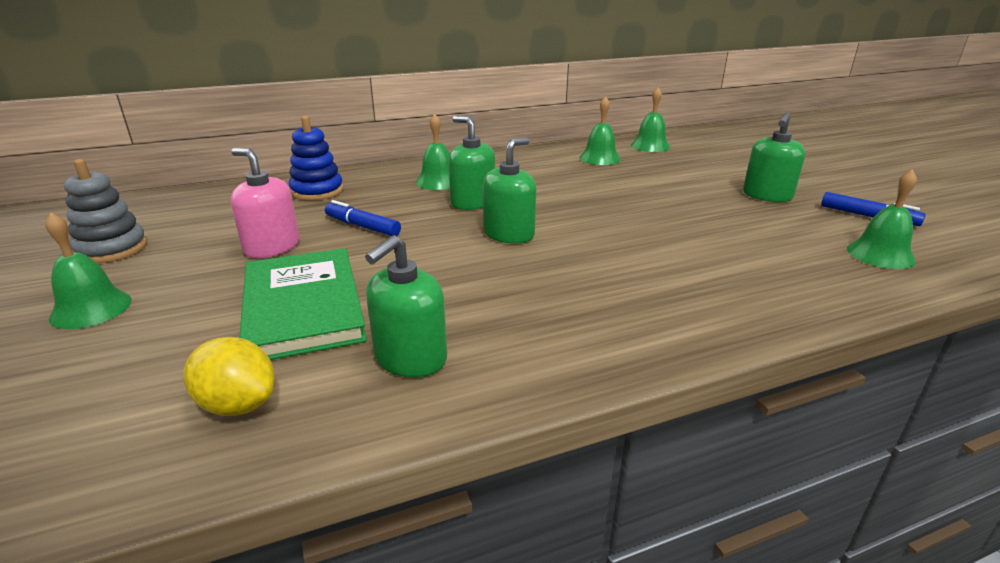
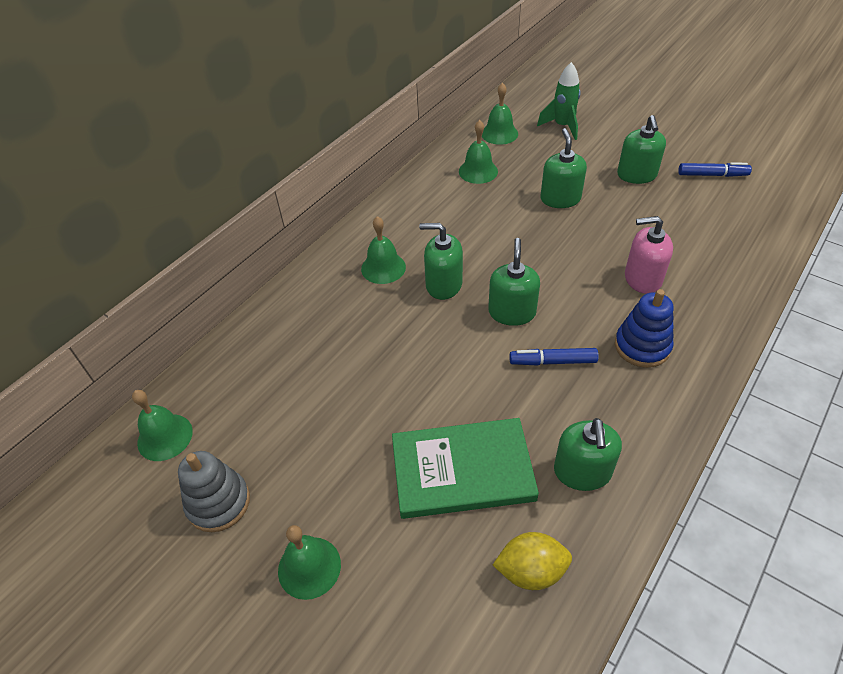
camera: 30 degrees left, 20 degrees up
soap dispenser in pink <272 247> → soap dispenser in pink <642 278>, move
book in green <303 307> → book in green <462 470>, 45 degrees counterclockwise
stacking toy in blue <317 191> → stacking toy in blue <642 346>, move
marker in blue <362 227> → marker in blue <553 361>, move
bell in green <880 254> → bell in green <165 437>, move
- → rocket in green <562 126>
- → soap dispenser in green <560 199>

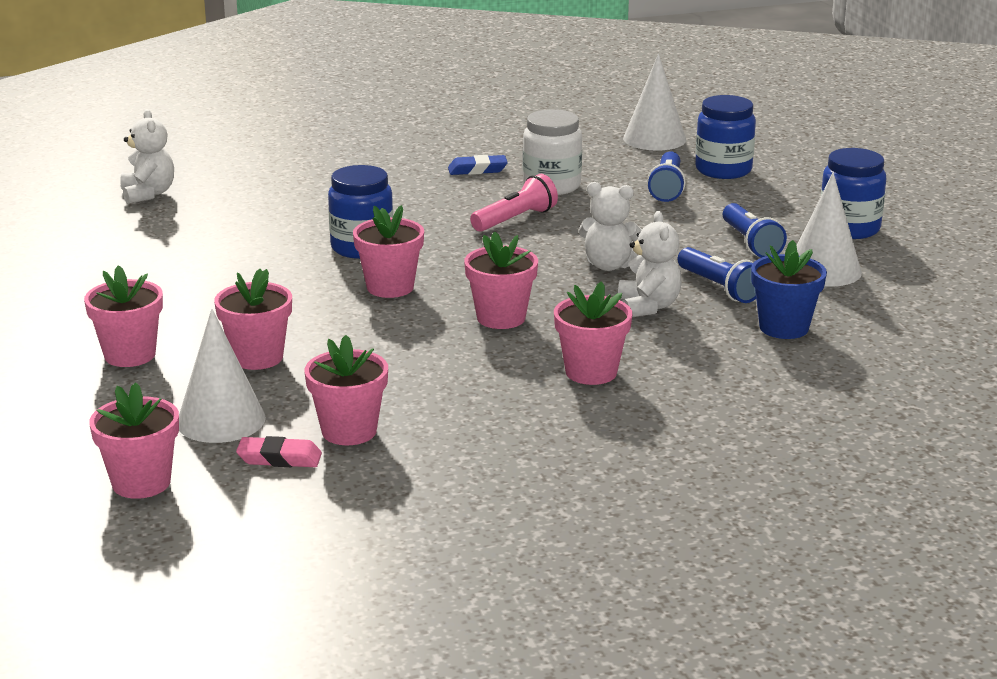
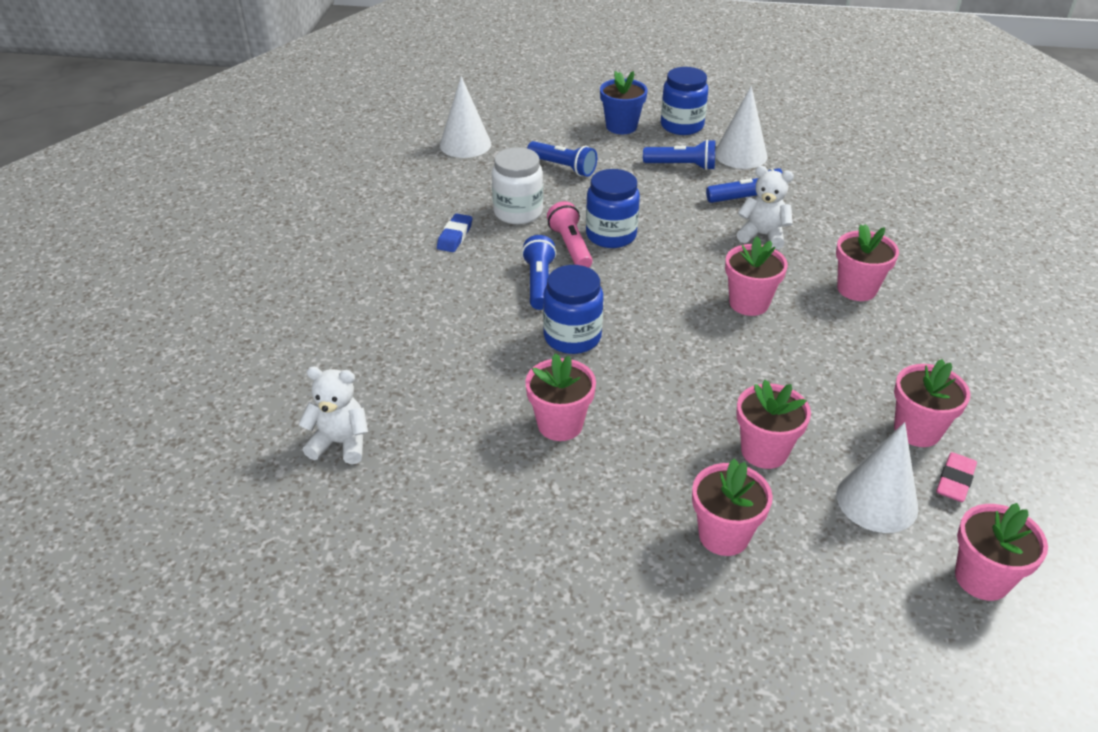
camera: 65 degrees left, 15 degrees up
flower pot in pink <390 287> → flower pot in pink <560 424>, move
teddy bear in white <609 265> → -
jar in blue <723 170> → jar in blue <611 235>, move
flower pot in blue <784 327> → flower pot in blue <621 126>, move
- → flashlight in blue <539 283>

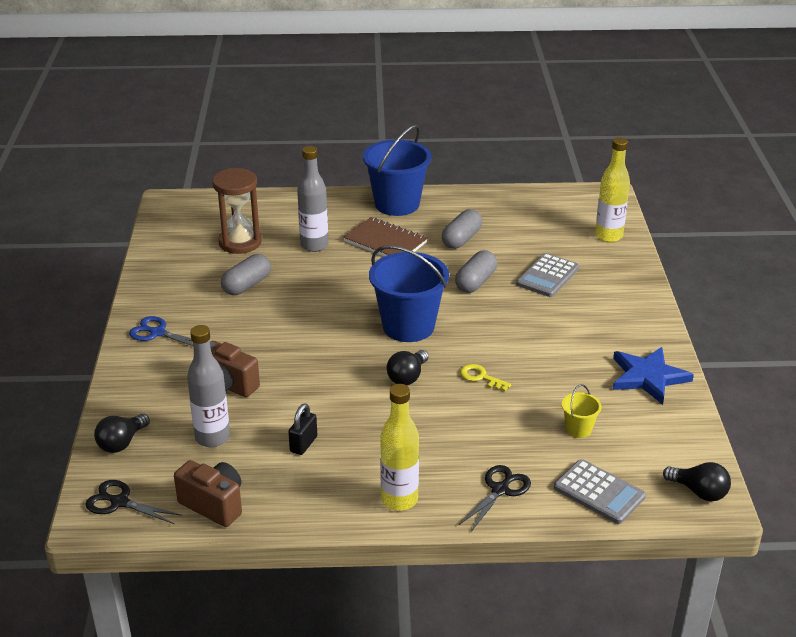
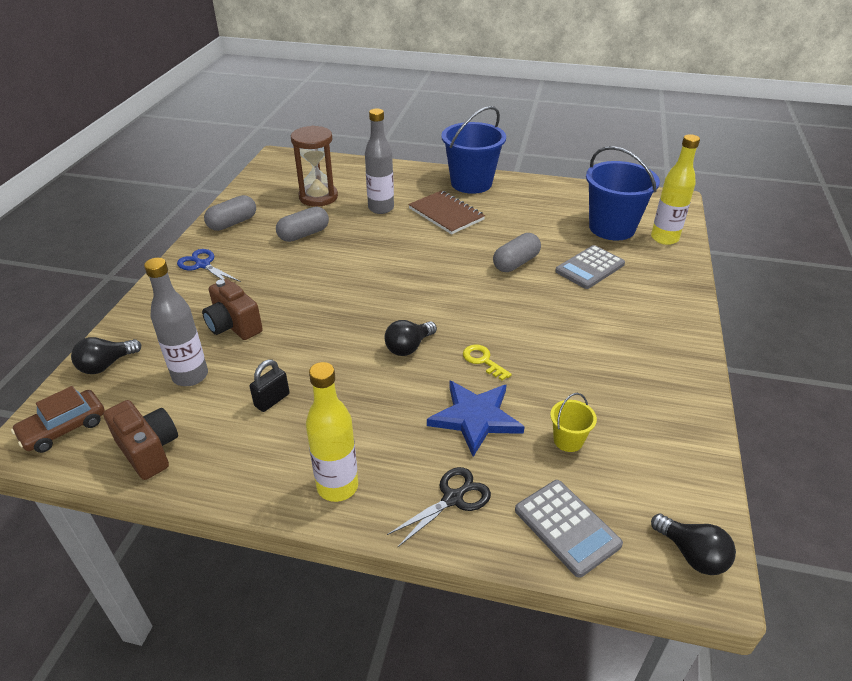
camera: 15 degrees right, 5 degrees up
scissors in black <119 502> → car in brown <64 428>
bucket in blue <408 326> → bucket in blue <612 228>, move
capsule in grey <461 239> → capsule in grey <232 223>, move
star in blue <648 377> → star in blue <475 418>, move

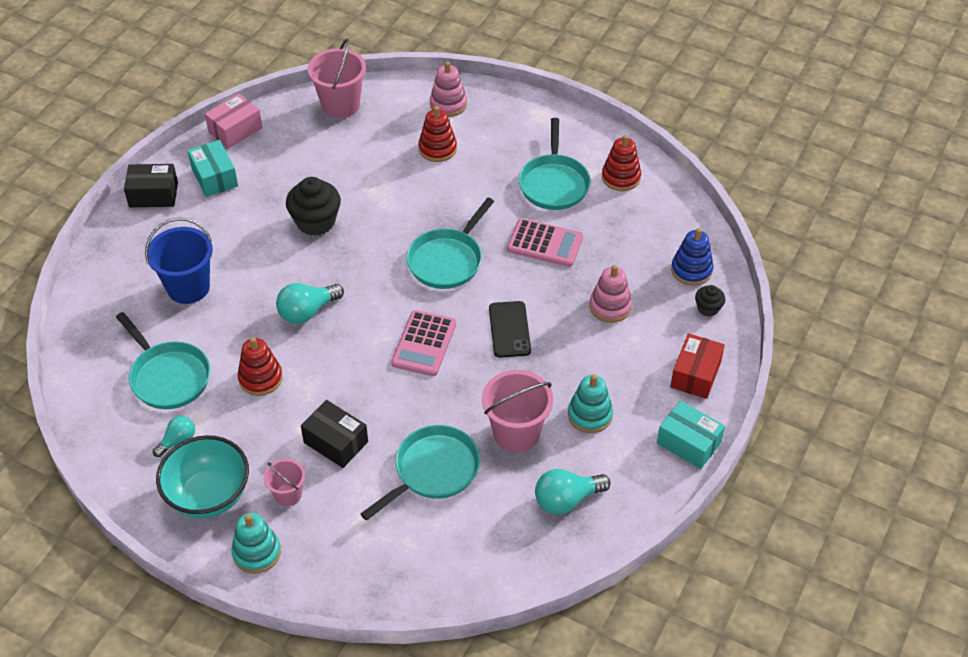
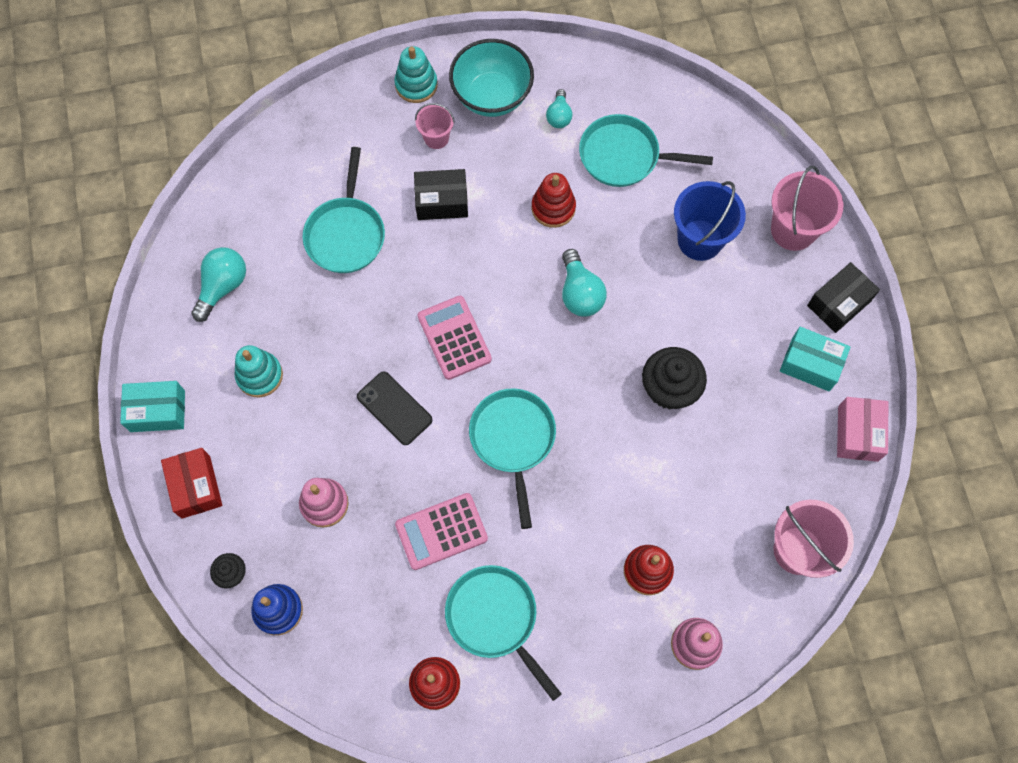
camera: 140 degrees right, 20 degrees up
light bulb in turquoise <307 312> → light bulb in turquoise <580 293>, 150 degrees clockwise
bucket in pink <516 433> → bucket in pink <793 230>, move

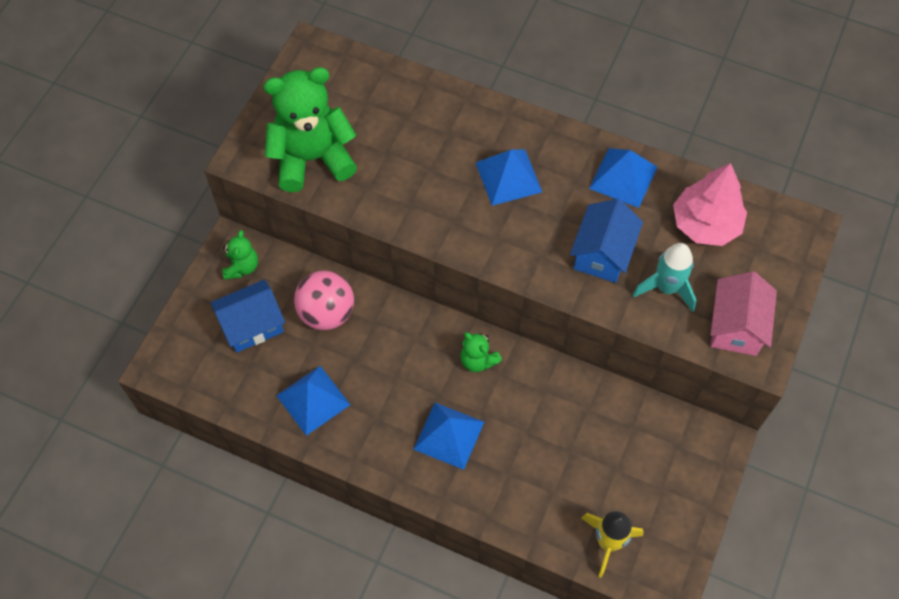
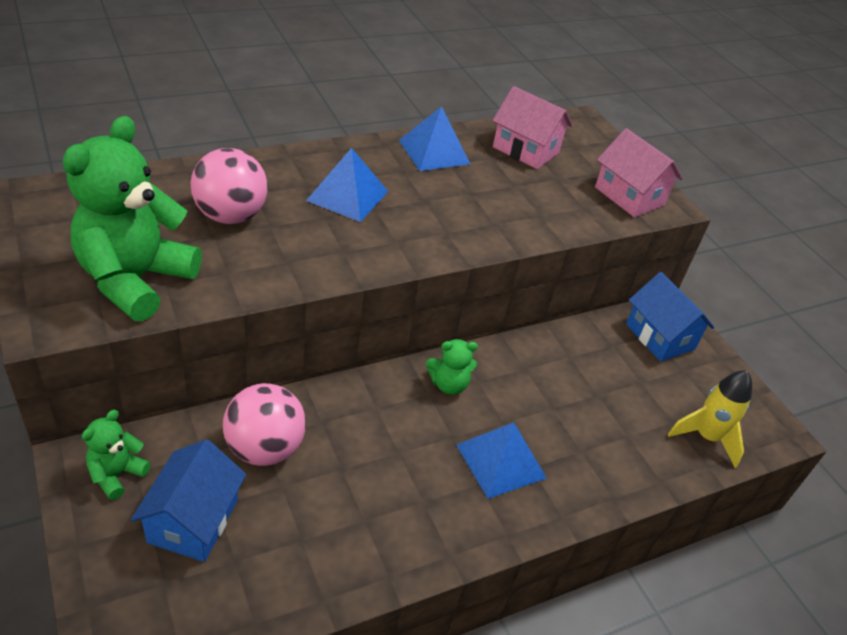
camera: 55 degrees left, 20 degrees down
teddy bear in green <242 267> → teddy bear in green <116 474>, 105 degrees counterclockwise
pyramid in blue <313 400> → -
house in blue <602 253> → house in blue <660 336>, move
rocket in turquoise <666 288> → -
tree in pink <705 224> → house in pink <525 150>
- → ball in pink <231 216>

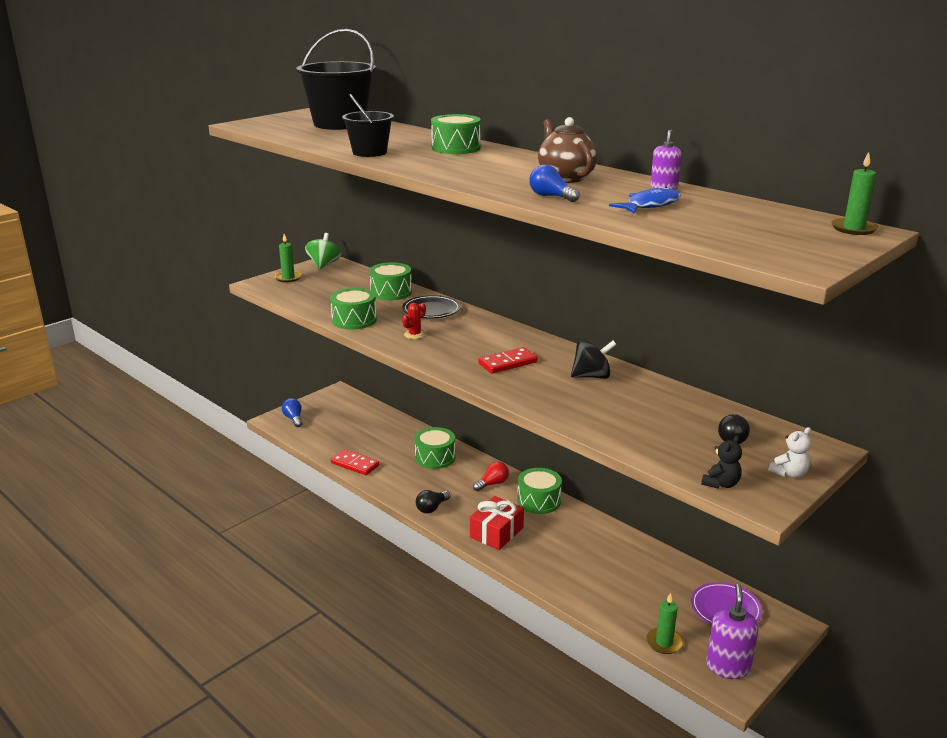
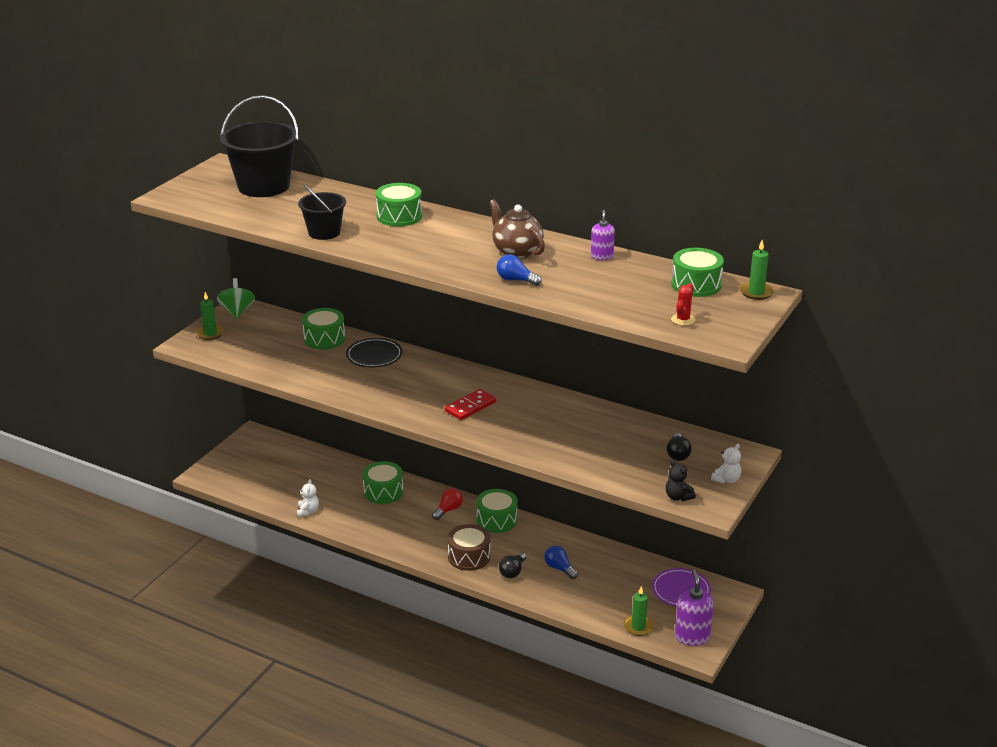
camera: 15 degrees left, 5 degrees up
light bulb in blue <293 419> → light bulb in blue <559 568>, move
drum in green <354 320> → drum in green <696 285>, move
domino in red <355 464> → teddy bear in white <308 511>
cactus in red <414 335> → cactus in red <683 320>, move
light bulb in black <432 508> → light bulb in black <512 572>, move
gift in red <496 532> → drum in brown <469 557>
spinning top in black <592 376> → -
fish in blue <650 205> → -
teddy bear in black <721 484> → teddy bear in black <678 497>, 120 degrees clockwise

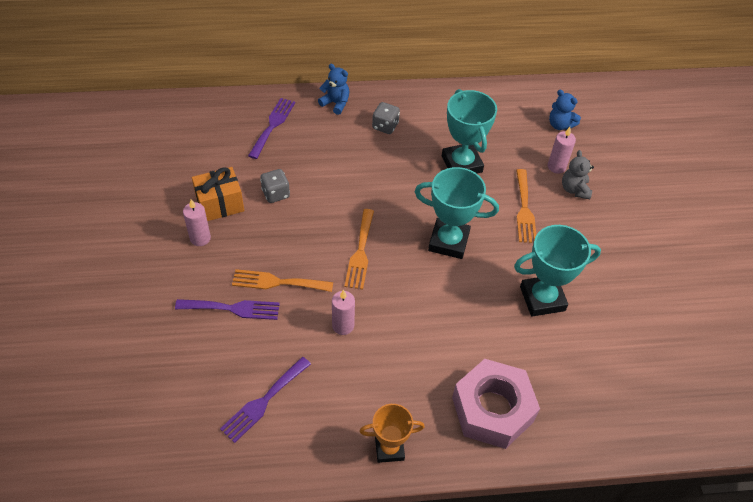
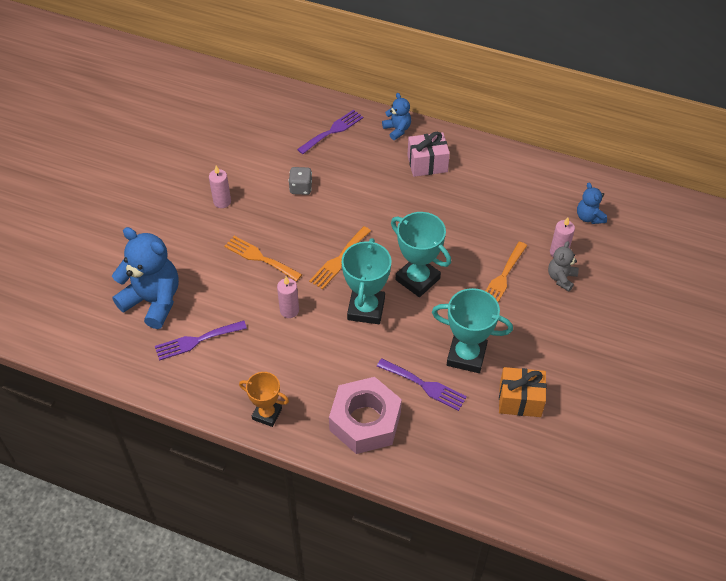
camera: 30 degrees right, 0 degrees up
fork in purple <233 308> → fork in purple <424 385>, move
gift in orange <220 204> → gift in orange <520 400>, move
dice in grey <385 126> → gift in pink <427 164>
trophy in turquoise <461 164> → trophy in turquoise <366 309>, move
- → teddy bear in blue <153 301>

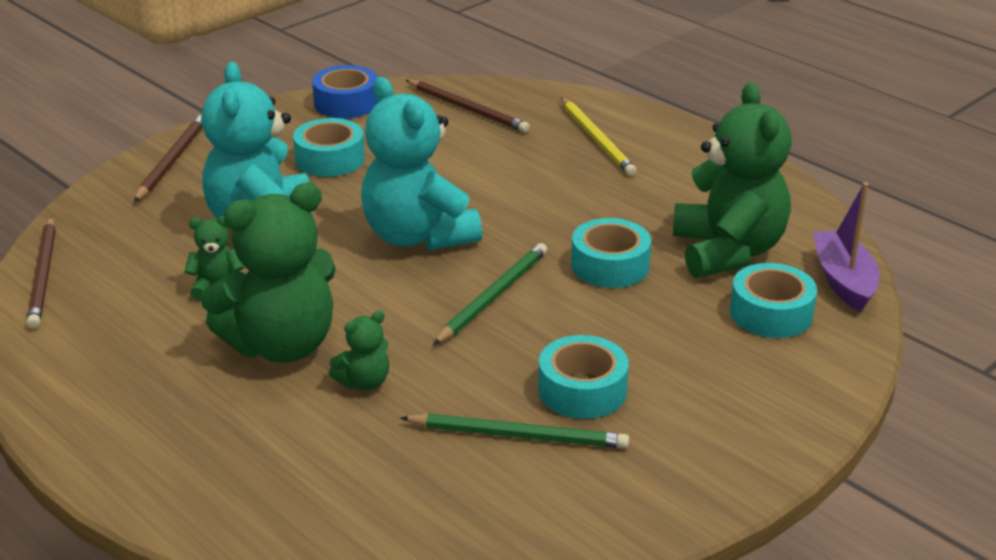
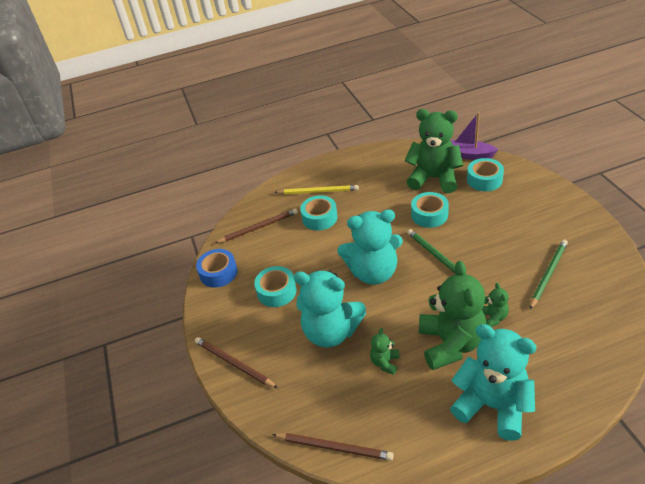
camera: 60 degrees left, 10 degrees up
tape in turquoise <582 390> → tape in turquoise <319 218>, move
- → teddy bear in turquoise <492 406>

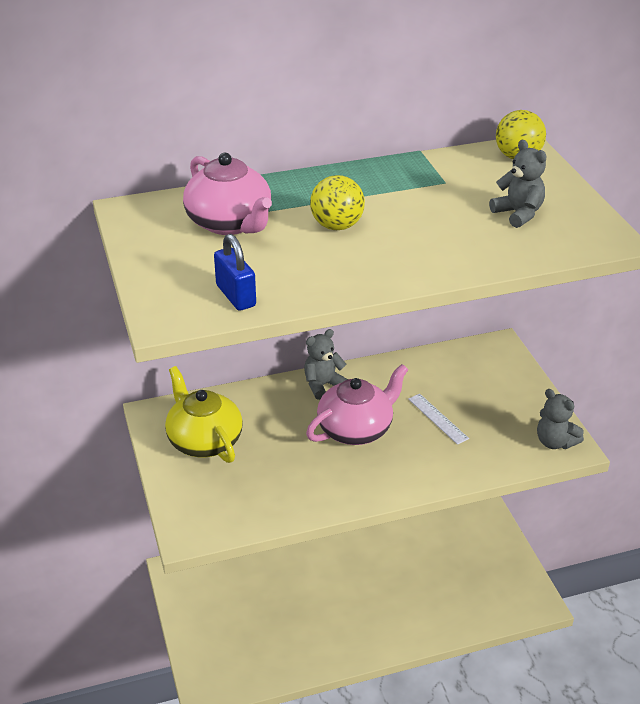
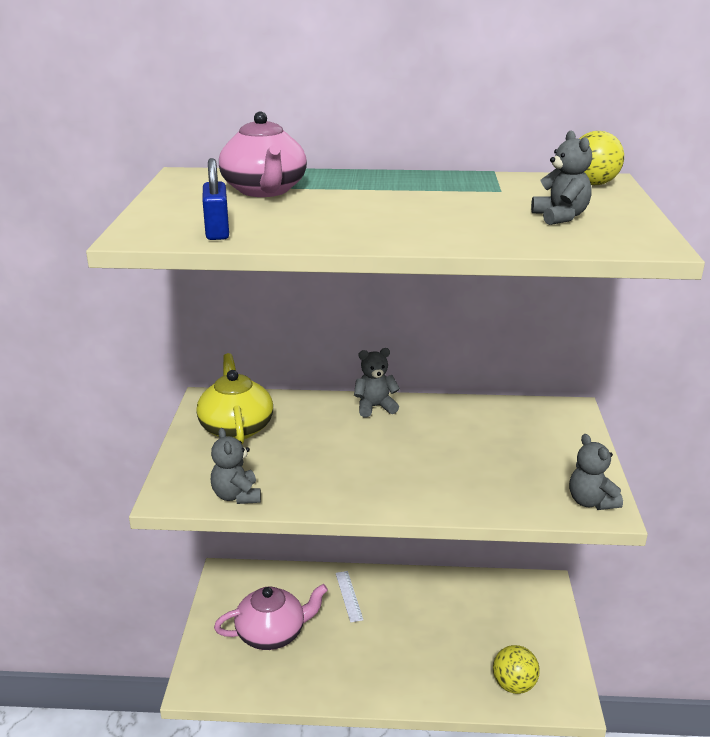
camera: 20 degrees right, 10 degrees down
teapot in pink <356 429> → teapot in pink <272 633>, move
ball in yellow <337 226> → ball in yellow <514 685>, move
ruler in white <438 418> → ruler in white <349 596>, move
- → teddy bear in grey <236 496>

